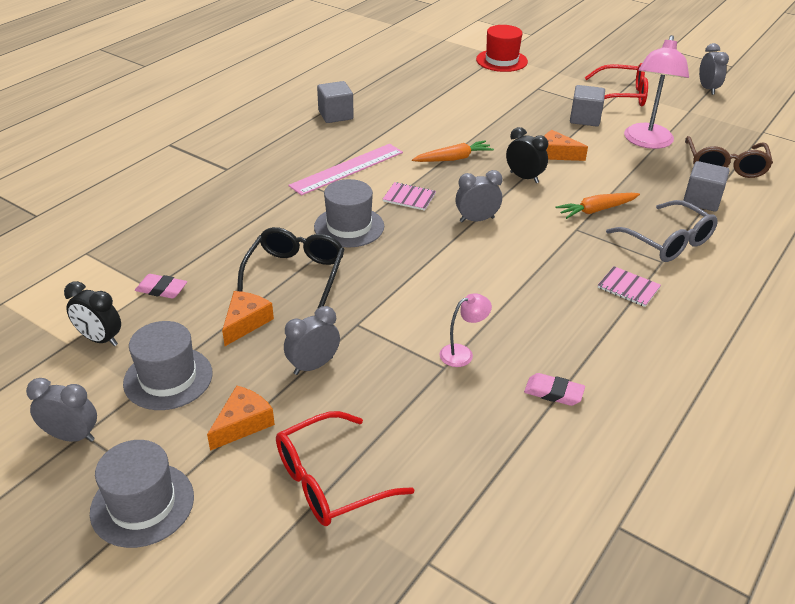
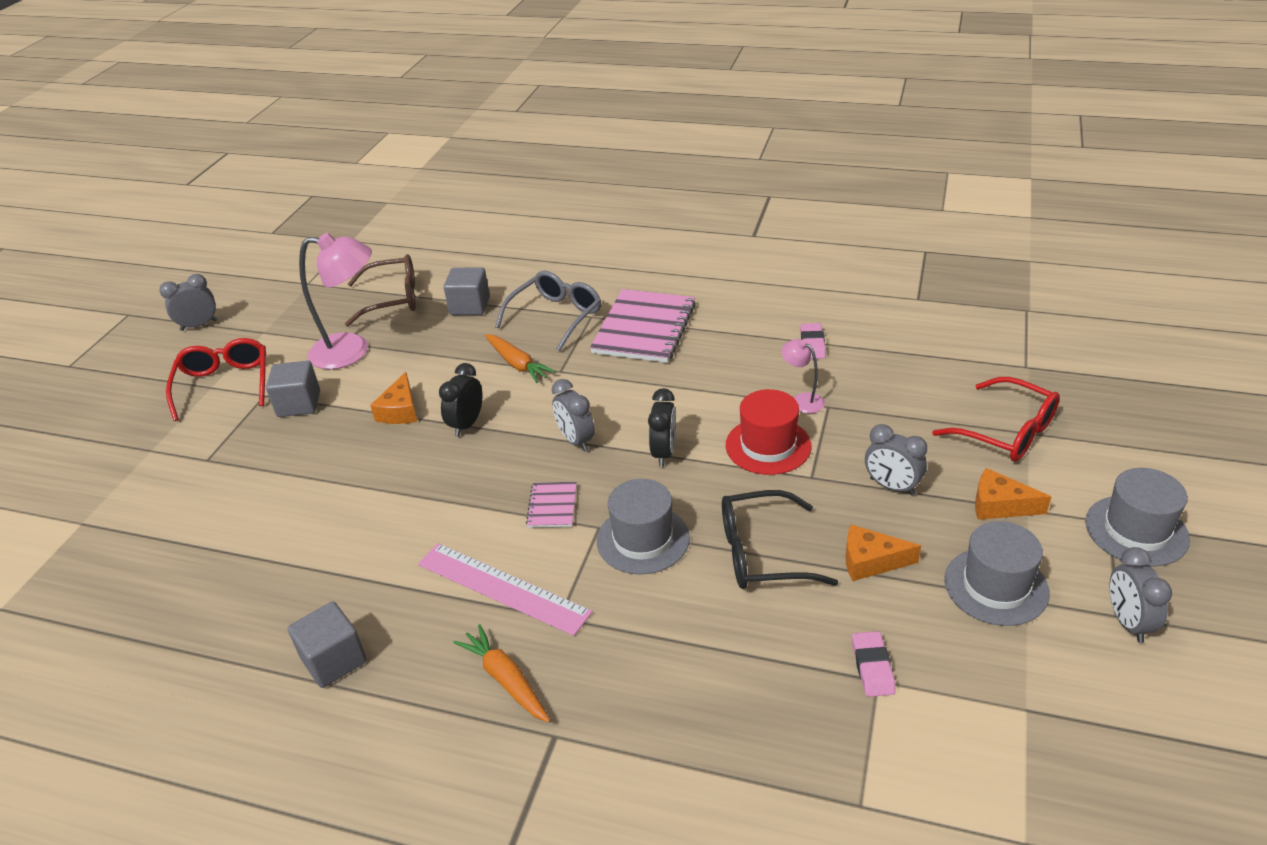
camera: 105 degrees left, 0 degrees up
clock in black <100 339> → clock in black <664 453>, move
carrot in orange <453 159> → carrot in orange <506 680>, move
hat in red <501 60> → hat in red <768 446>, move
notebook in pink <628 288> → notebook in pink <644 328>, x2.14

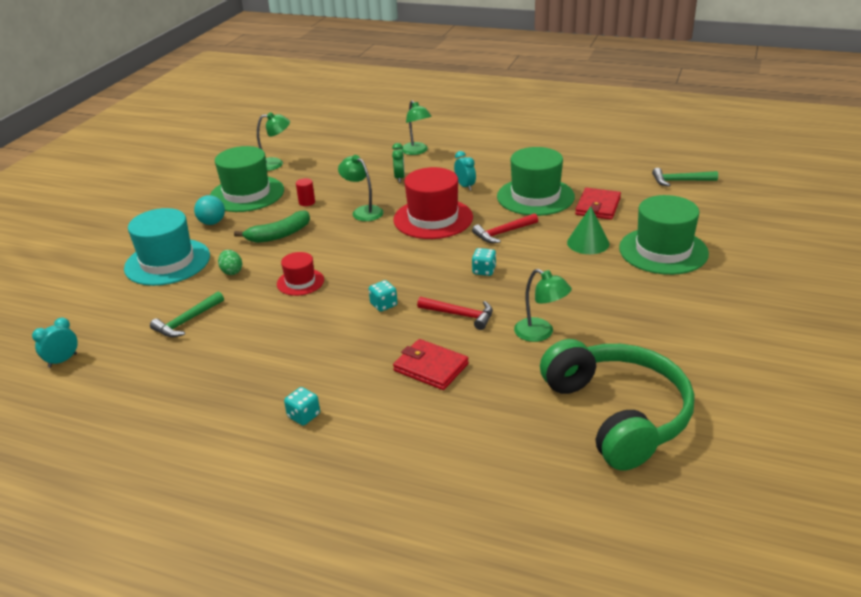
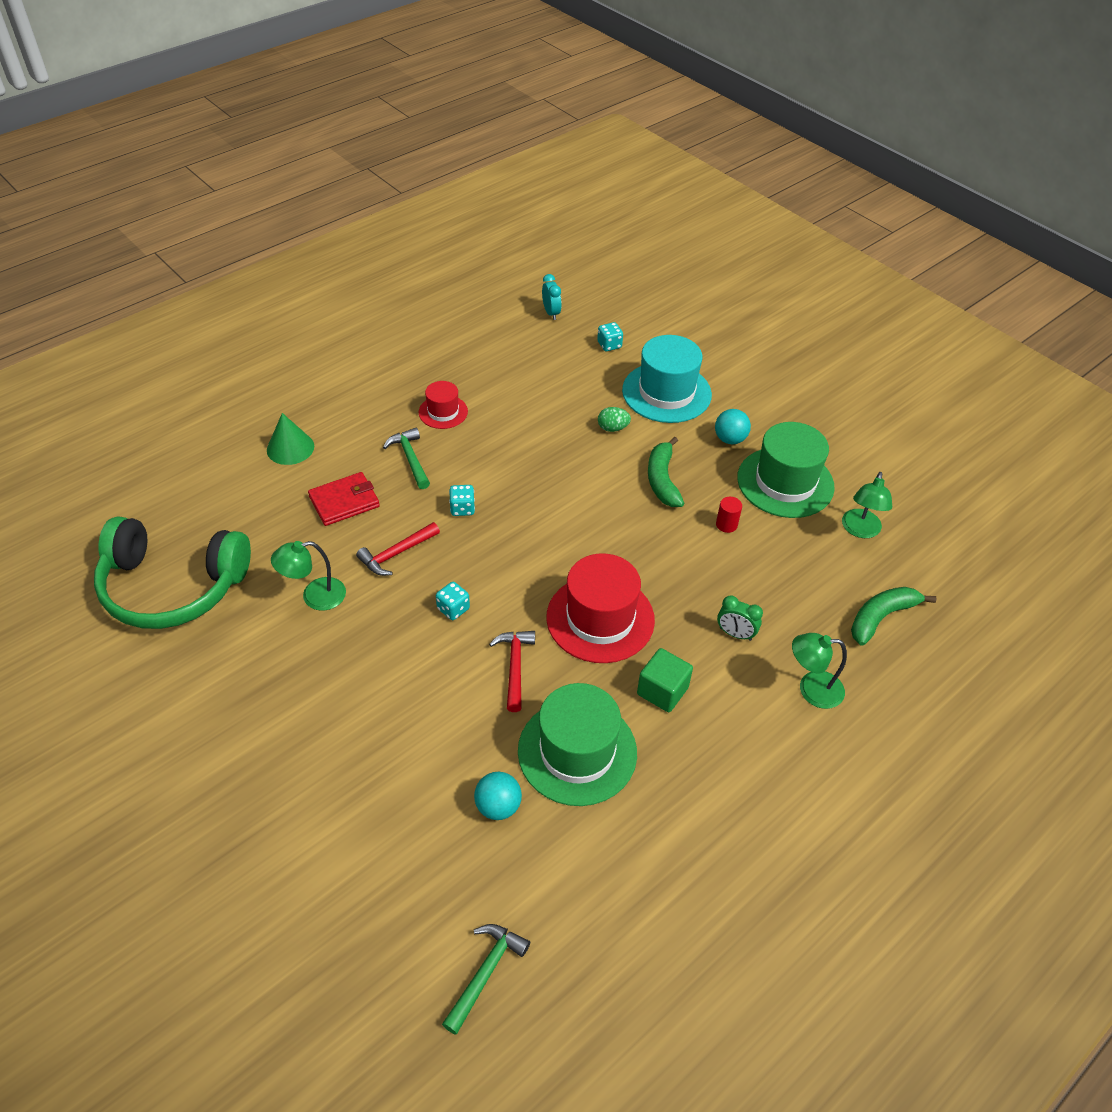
camera: 115 degrees right, 15 degrees up
hammer in green <187 321> → hammer in green <410 458>, move
hat in red <300 282> → hat in red <443 412>, move
dice in turquoise <304 416> → dice in turquoise <609 345>, move
lamp in green <363 211> → -
clock in turquoise <465 186> → cube in green <662 691>
cone in green <588 243> → cone in green <290 448>, move
wallet in red <597 206> → ball in turquoise <498 806>
hat in green <663 251> → -
- → banana in green <881 617>

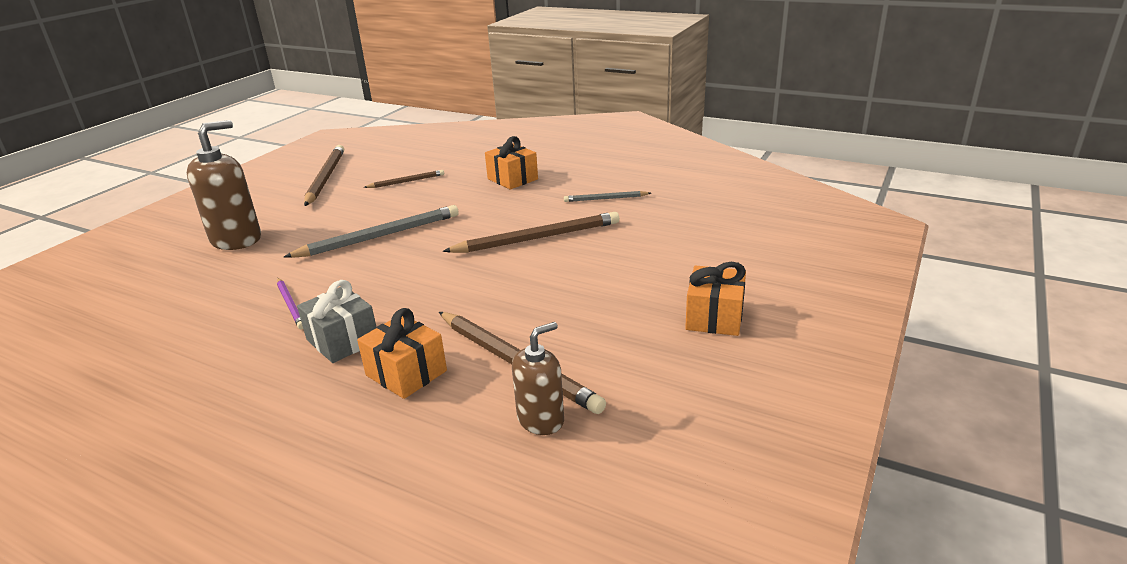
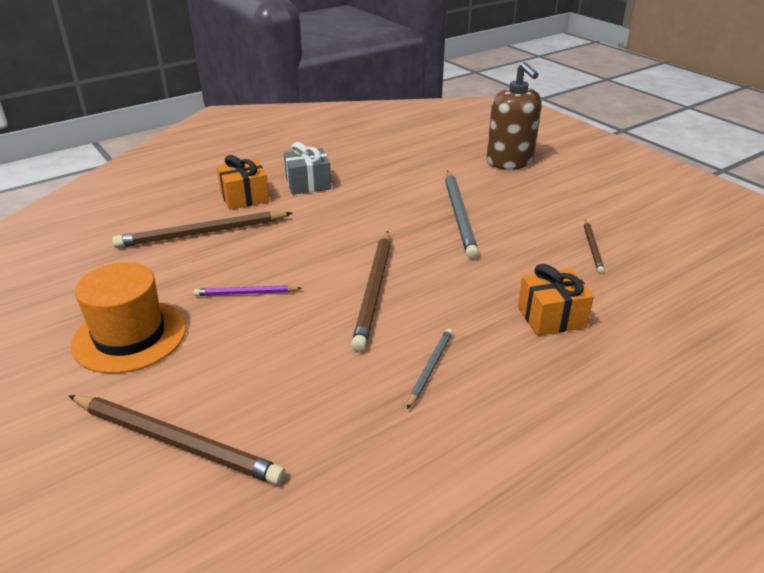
camera: 115 degrees right, 5 degrees up
pencil in purple <291 305> → pencil in purple <246 293>, move
pencil in brown <325 178> → pencil in brown <176 441>, move
soap dispenser in brown <541 419> → -
gift in orange <714 317> → hat in orange <130 336>

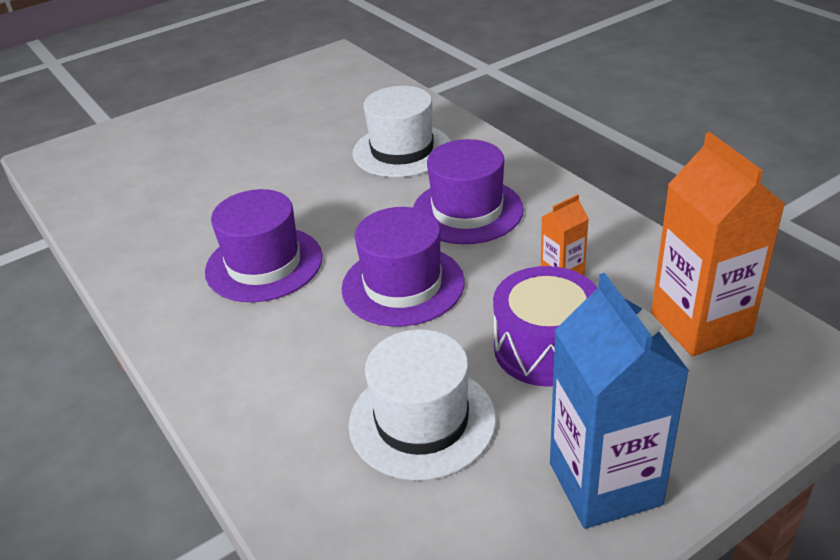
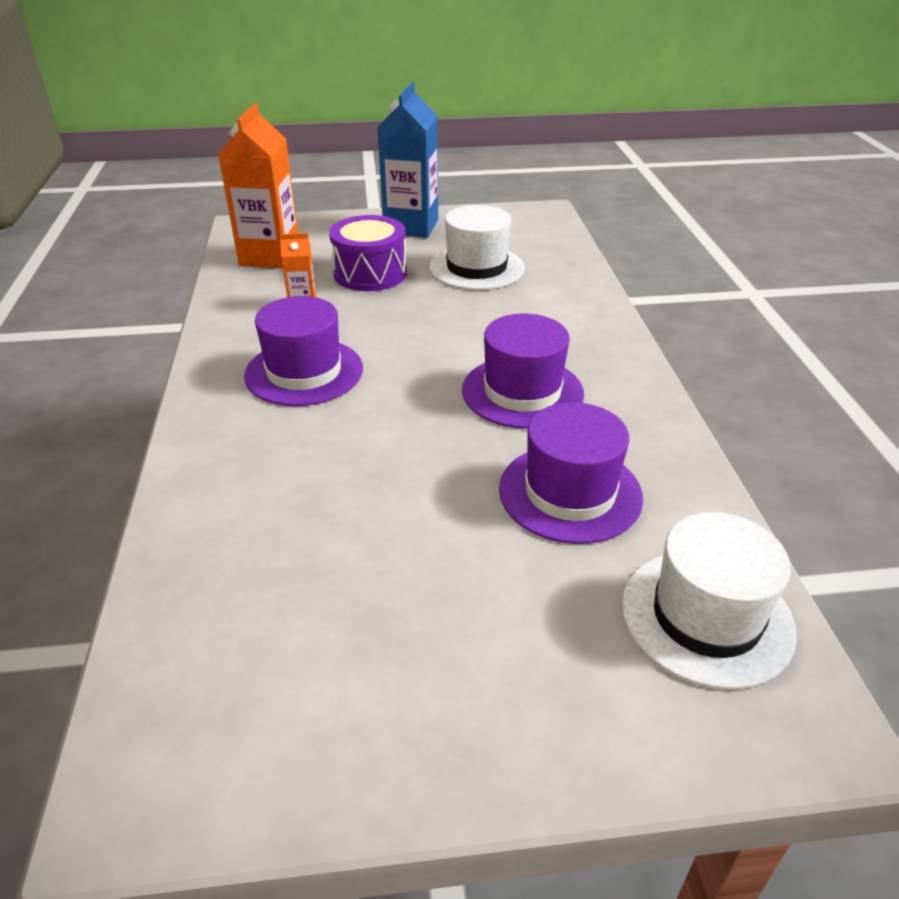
camera: 155 degrees left, 0 degrees up
hat in purple <403 285> → hat in purple <570 492>, move
hat in white <402 150> → hat in white <706 617>, move

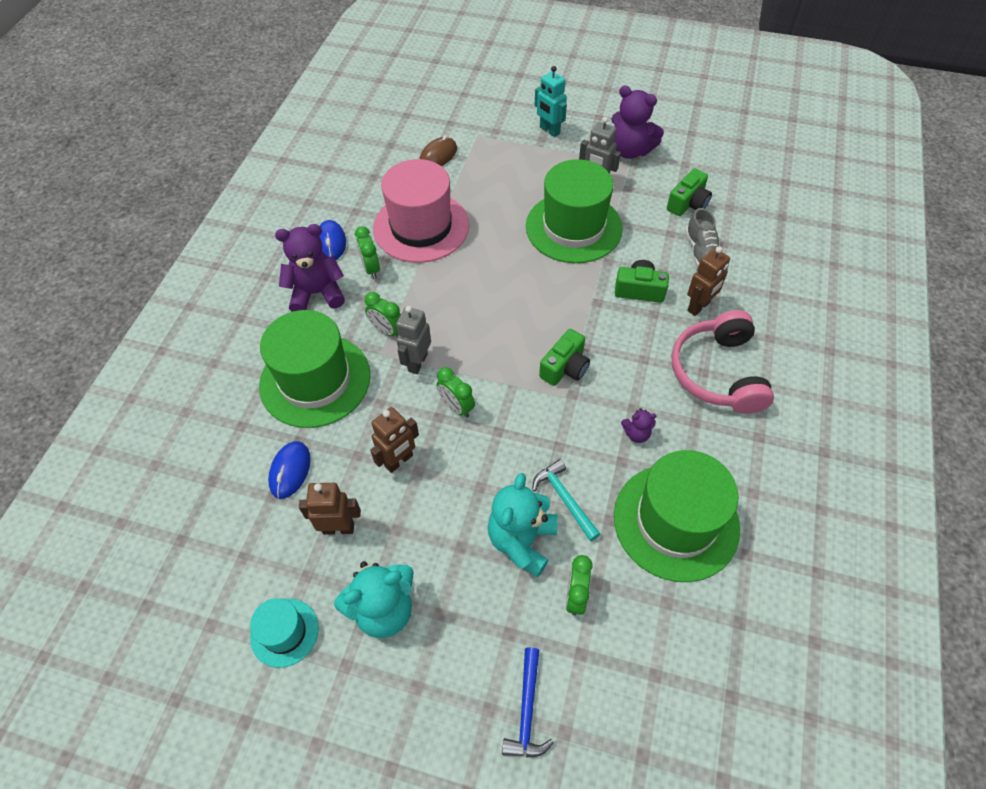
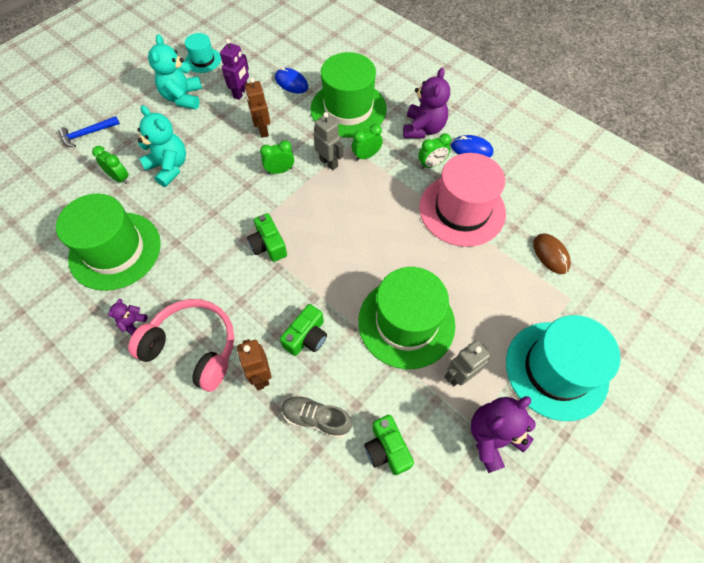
camera: 115 degrees right, 5 degrees up
robot in brown <338 528> → robot in purple <241 93>
clock in green <371 268> → clock in green <431 165>, 150 degrees clockwise
hammer in blue <527 711> → hammer in blue <87 134>, 60 degrees counterclockwise
hammer in turquoise <564 499> → -
robot in turquoise <549 130> → hat in turquoise <556 370>
teddy bear in purple <636 434> → teddy bear in purple <133 323>, move

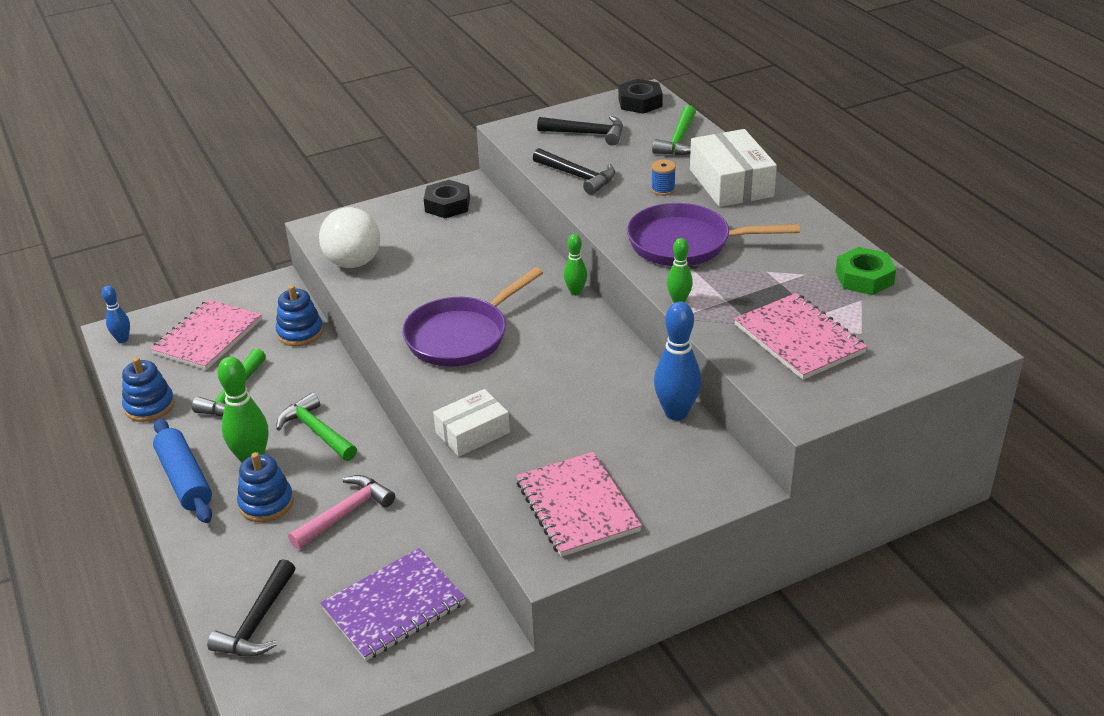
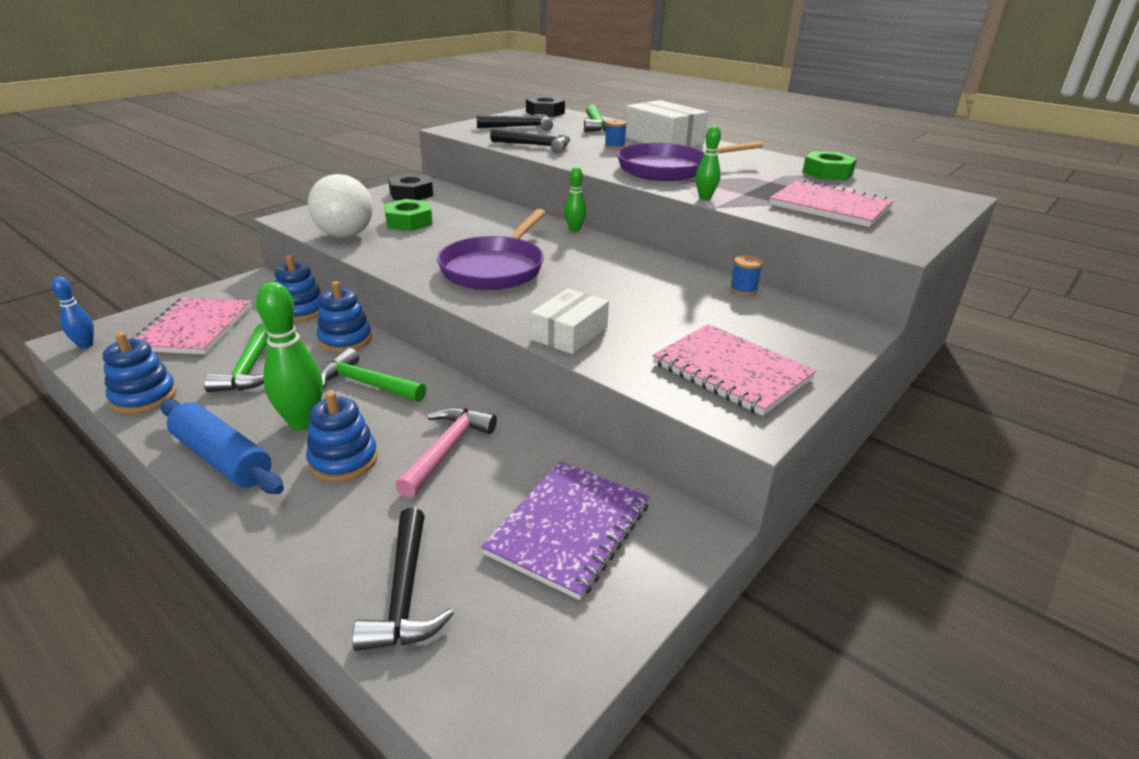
camera: 25 degrees left, 5 degrees down
bowling pin in blue <676 413> → spool in blue <743 290>
- → stacking toy in blue <345 340>
- → nut in green <409 222>

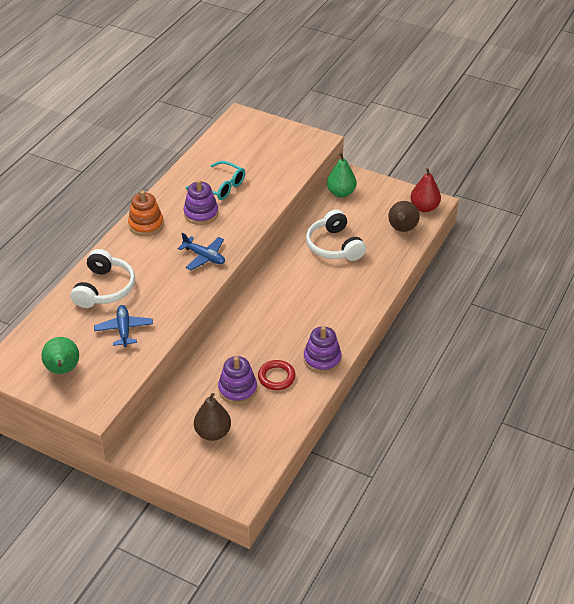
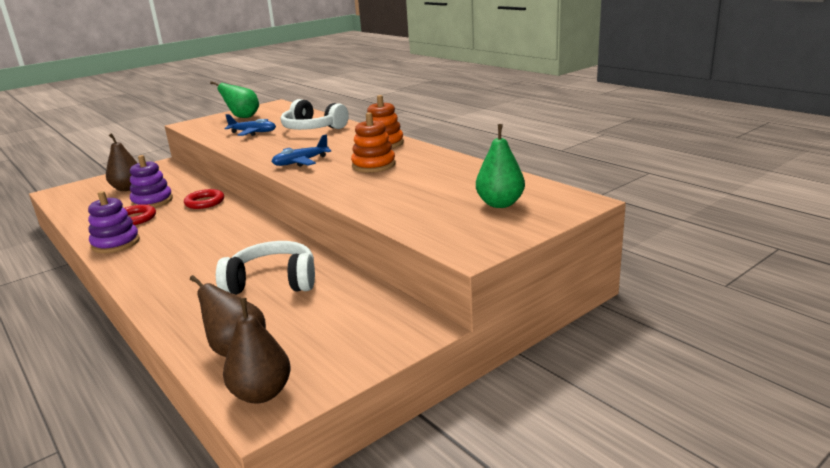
camera: 115 degrees right, 20 degrees down
stacking toy in purple <201 213> → stacking toy in orange <373 165>
glasses in turquoise <221 187> → -
pear in green <341 193> → pear in green <500 204>, move
pear in red <424 207> → pear in brown <261 393>
- → ring in red <205 202>

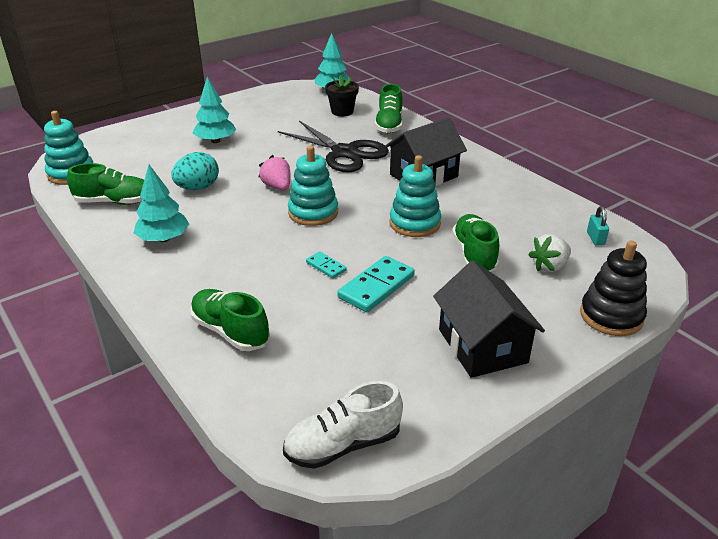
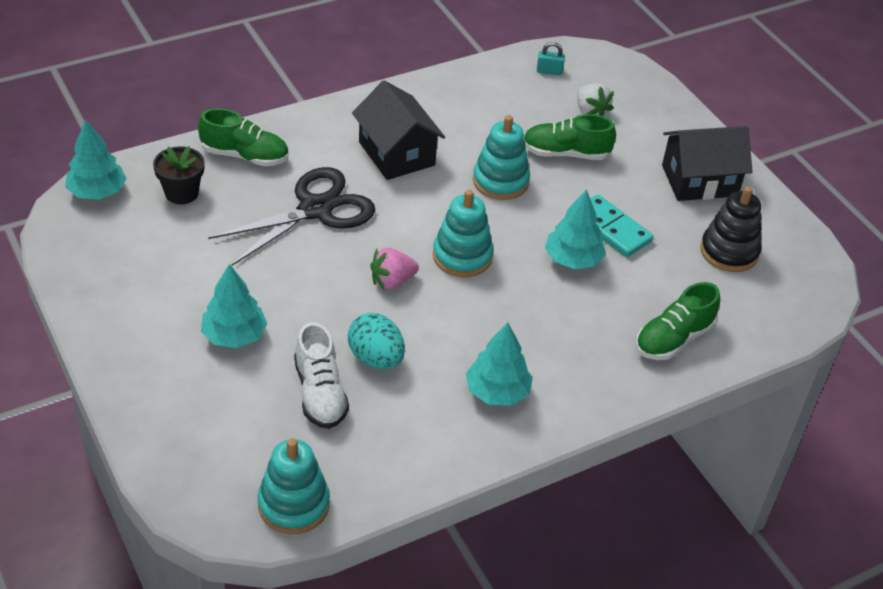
camera: 85 degrees left, 10 degrees up
shoe in green <114 202> → -
shoe in white <343 445> → shoe in white <320 393>, move
domino in turquoise <326 266> → tree in turquoise <572 259>
stacking toy in black <611 316> → stacking toy in black <729 252>, move

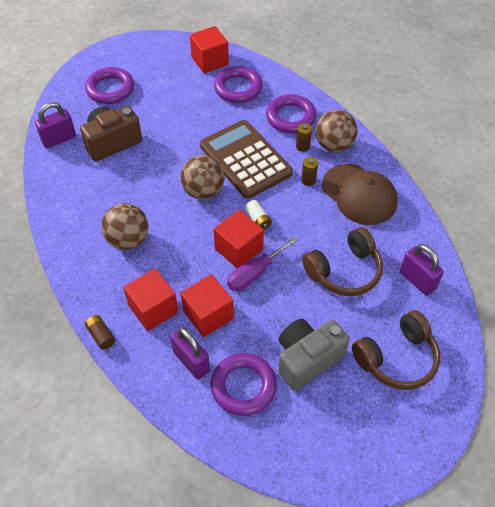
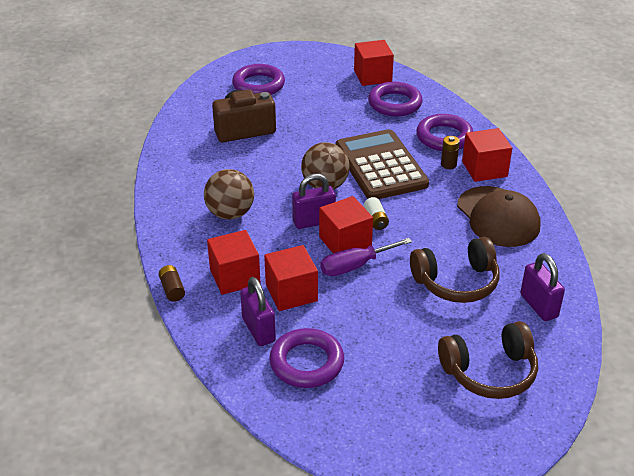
camera: 15 degrees right, 15 degrees down
padlock in purple <59 139> → padlock in purple <314 221>, move
camera in grey <307 359> → -
battery in brown <308 180> → -
ball in brown <334 145> → cube in red <484 169>

